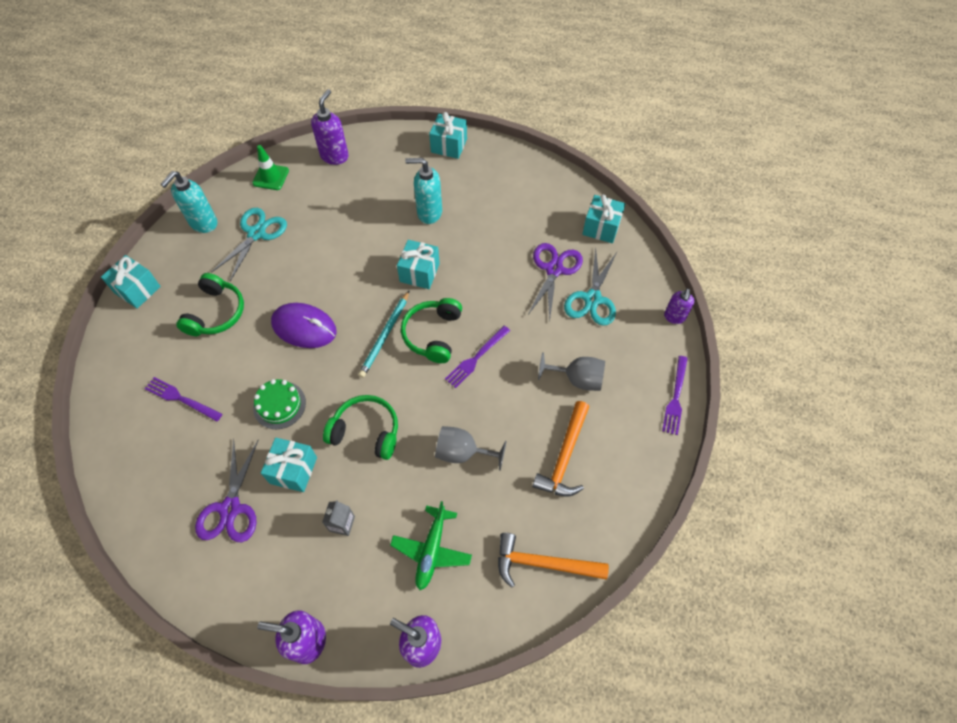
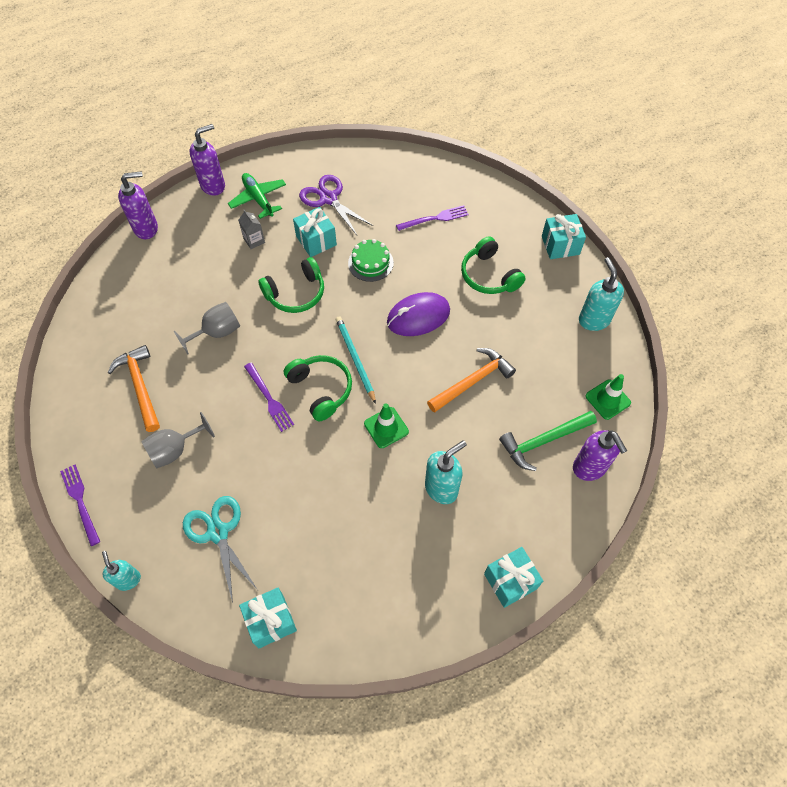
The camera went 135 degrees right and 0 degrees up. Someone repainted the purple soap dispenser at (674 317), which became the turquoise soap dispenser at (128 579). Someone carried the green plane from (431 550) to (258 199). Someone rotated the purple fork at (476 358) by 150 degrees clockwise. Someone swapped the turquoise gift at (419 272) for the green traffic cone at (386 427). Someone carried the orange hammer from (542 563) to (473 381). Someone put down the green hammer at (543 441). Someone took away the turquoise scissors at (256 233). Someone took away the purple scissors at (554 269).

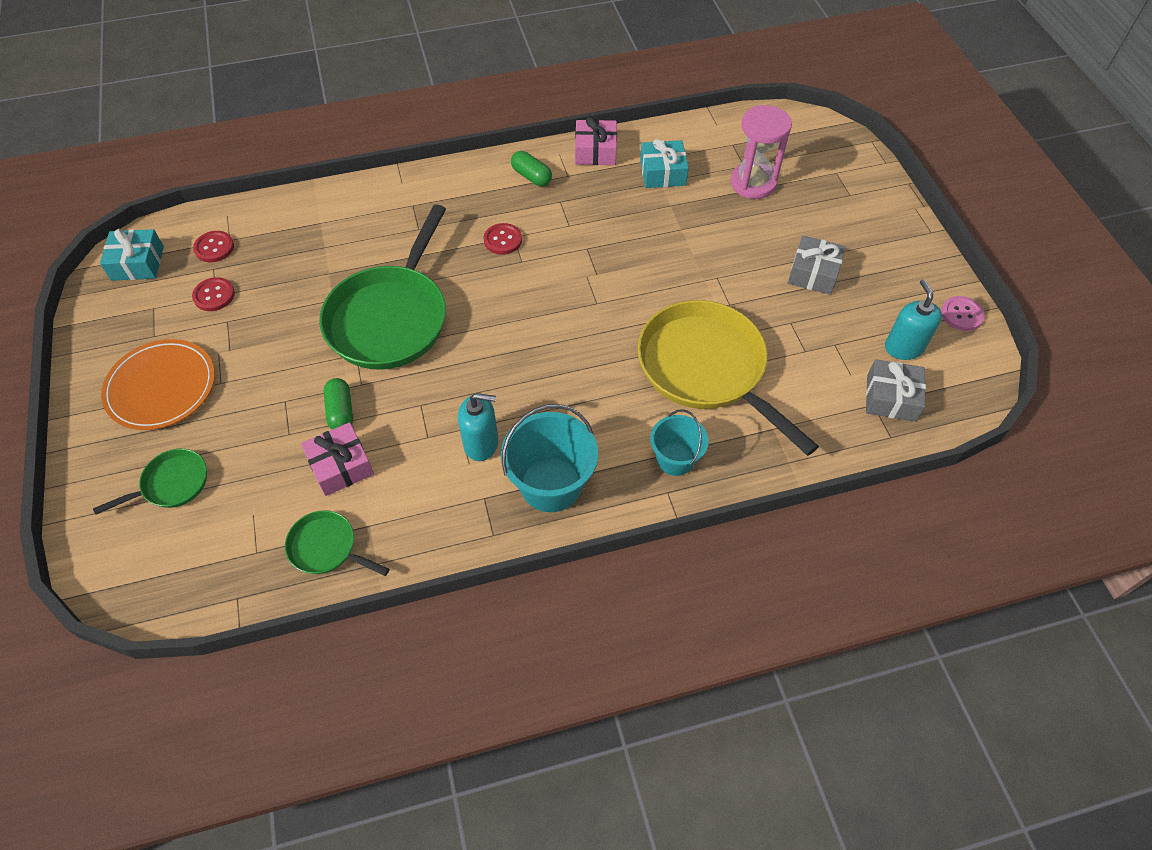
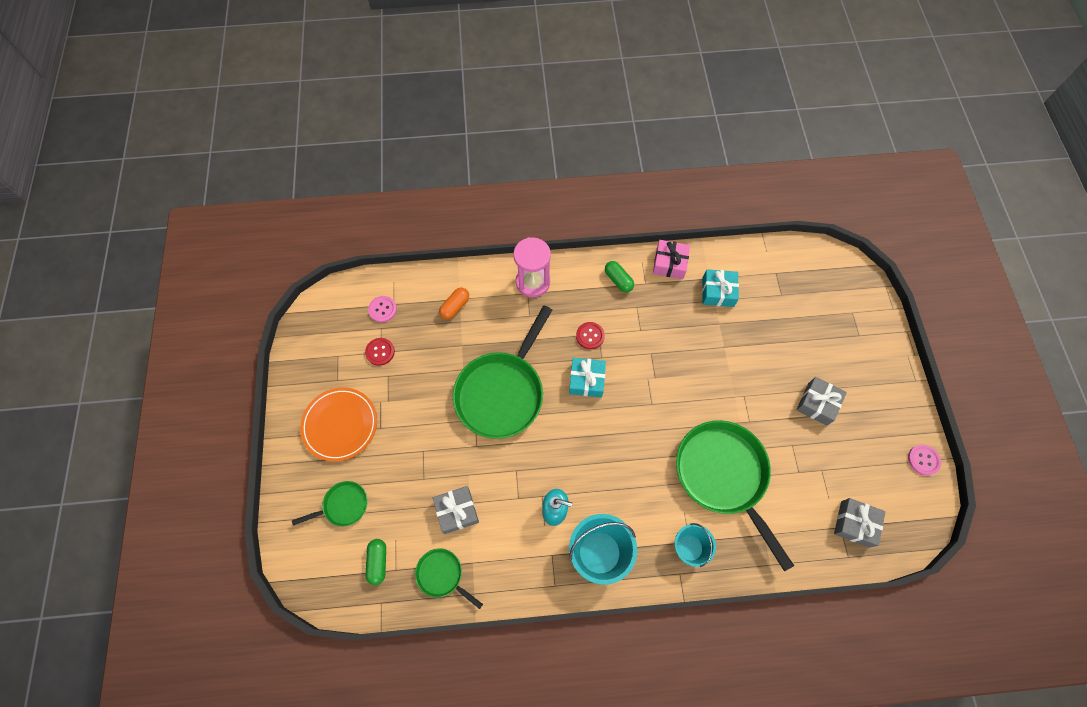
The camera went 10 degrees right and 10 degrees up. Someone carried the green capsule from (341 411) to (378 562). Someone repainted the red button at (214 248), which became the pink button at (382 309). Someone repainted the pink gift at (341 466), which became the grey gift at (457 511). Someone put down the orange capsule at (455 307). Someone carried the pink hourglass from (753 183) to (532 282). Someone carried the turquoise gift from (137 263) to (586 380). Someone repainted the yellow pan at (707 369), which became the green pan at (723 476). Someone took away the turquoise soap dispenser at (903 347).

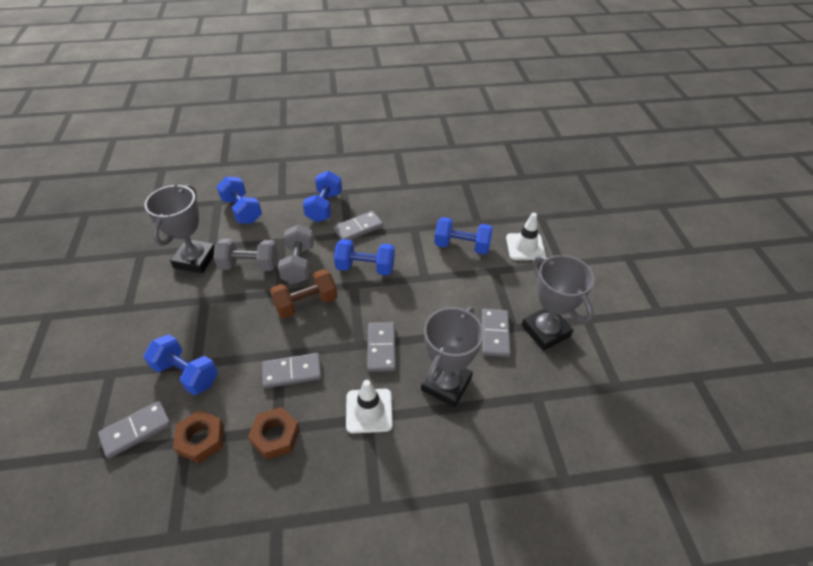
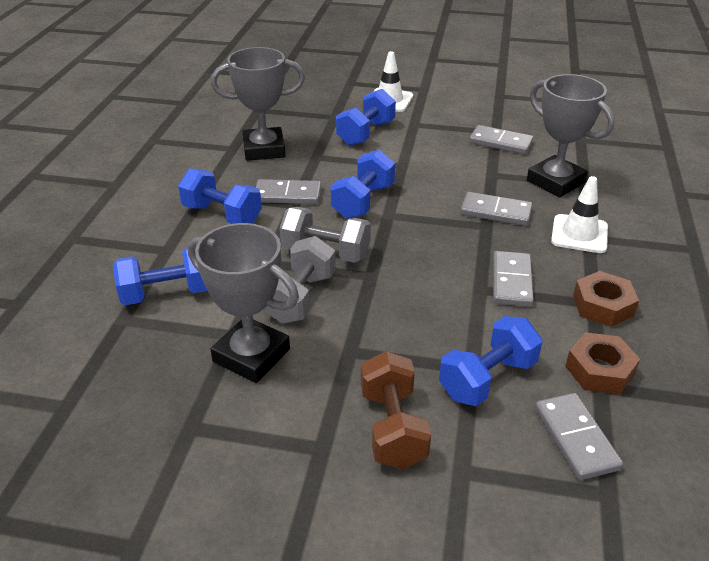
The camera went 70 degrees left and 10 degrees down. Someone carried the grey trophy from (545 331) to (264 149). Someone rotated the grey domino at (358 228) by 75 degrees counterclockwise. Someone carried the brown dumbbell from (306 303) to (392 427).

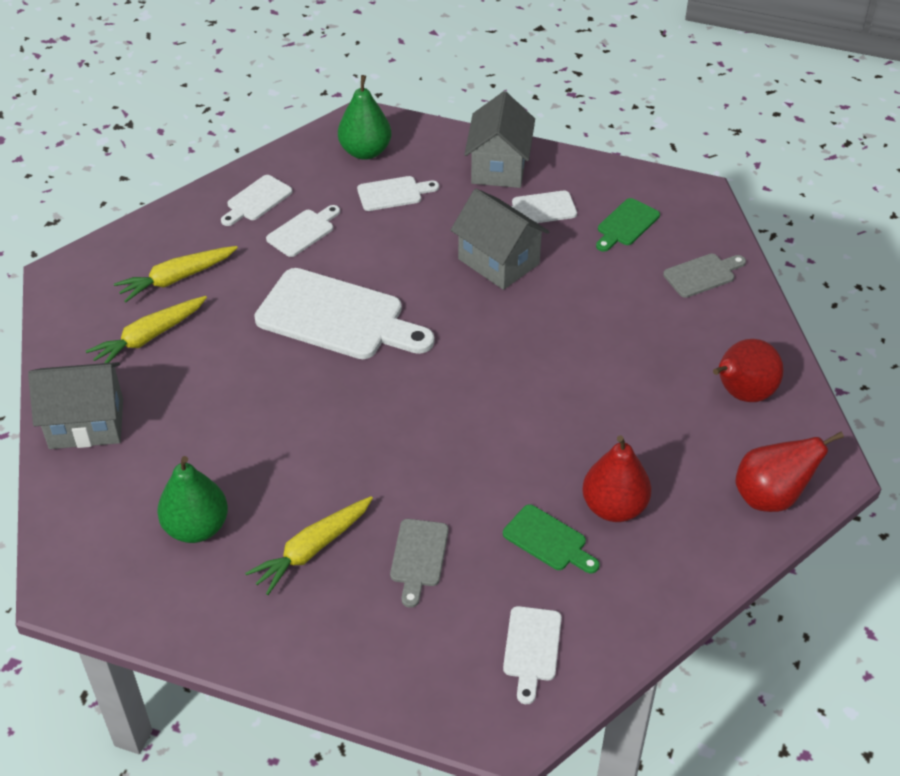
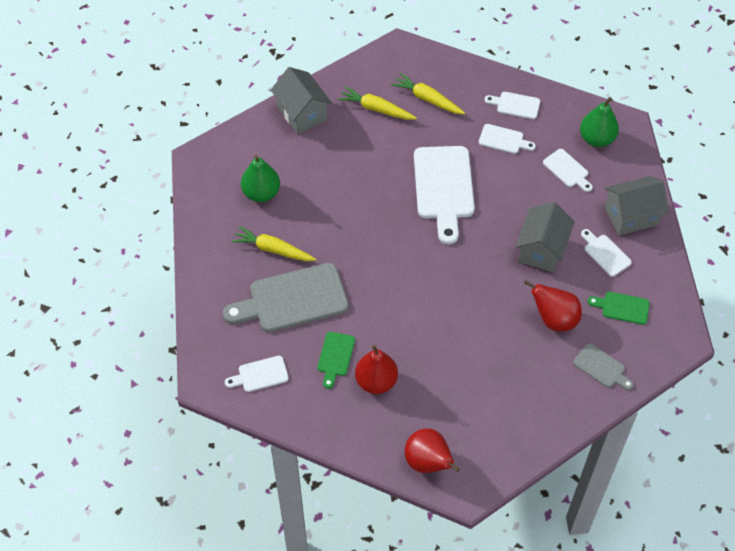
The camera went 65 degrees right and 10 degrees up. Someone scaled the grey cutting board at (419 557) by 2.03. Someone carried the red pear from (742 394) to (554 319).

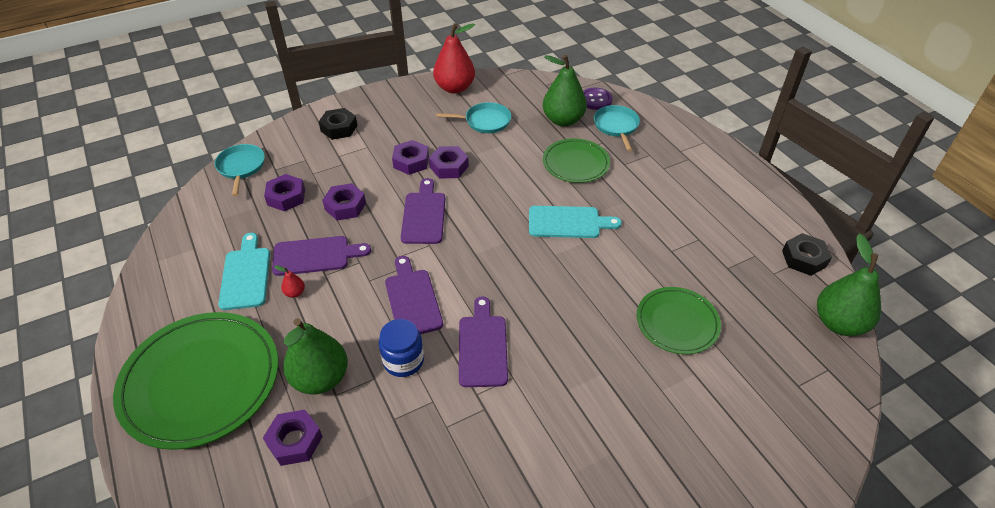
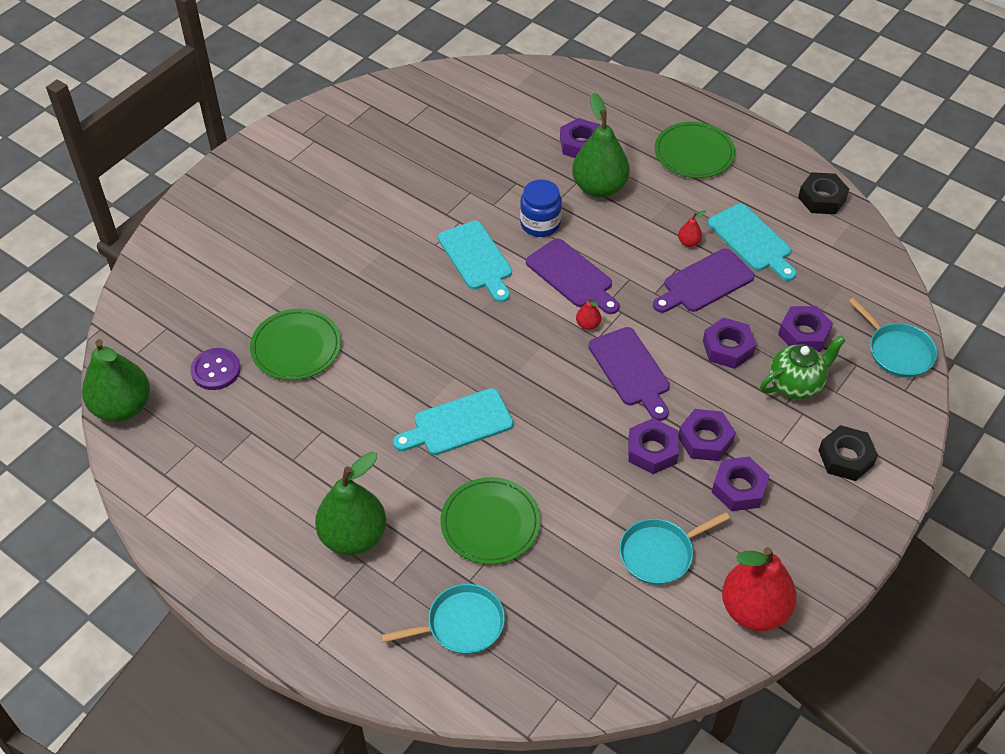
The camera went 155 degrees right and 5 degrees up. Someone carried the purple button from (595 100) to (216 370). Someone carried the green pear from (563 120) to (353 536). Someone rotated the turquoise pan at (616 126) by 75 degrees counterclockwise. Someone repainted the purple cutting board at (482 347), which became the turquoise cutting board at (477 259). Someone put down the red pear at (588 325). Someone scaled the green plate at (201 381) by 0.57. Someone put down the purple nut at (739 488). Someone put down the green teapot at (796 385). Someone carried the black nut from (804 259) to (822 198).

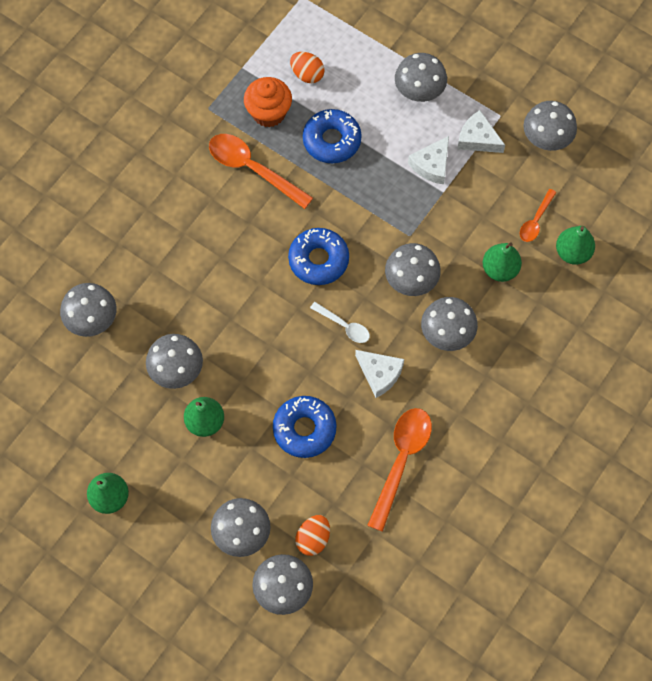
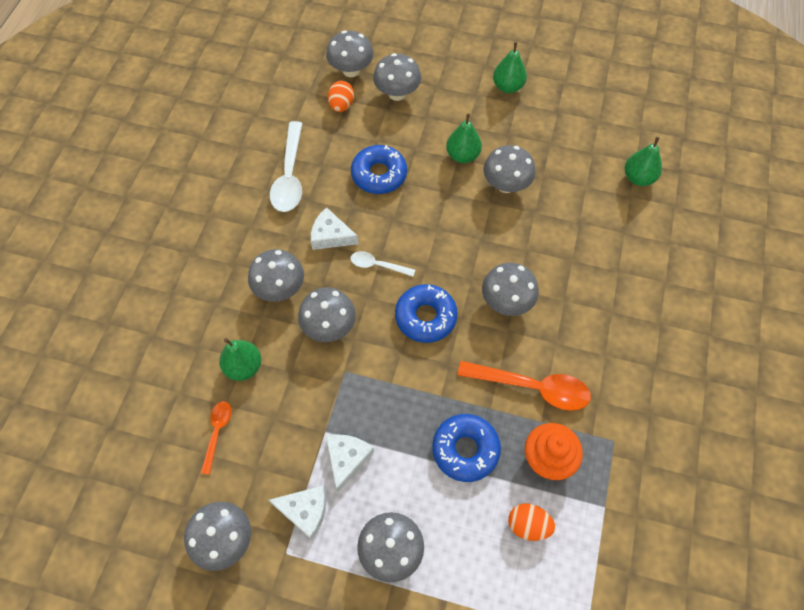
The camera went 160 degrees right and 5 degrees down. Someone repainted the orange spoon at (401 461), which became the white spoon at (289 176). Someone carried the grey mushroom from (92 320) to (506 302). Someone carried the green pear from (572 252) to (638 178).

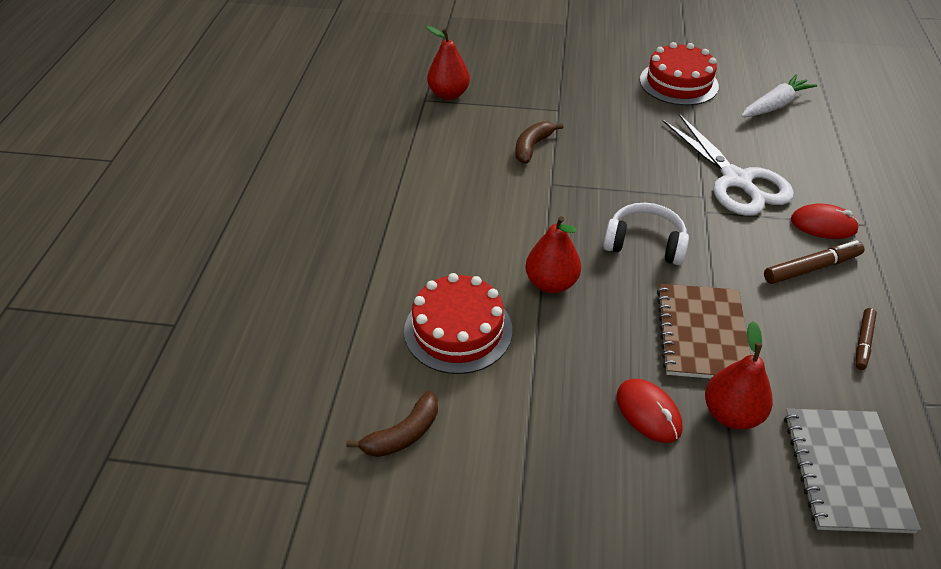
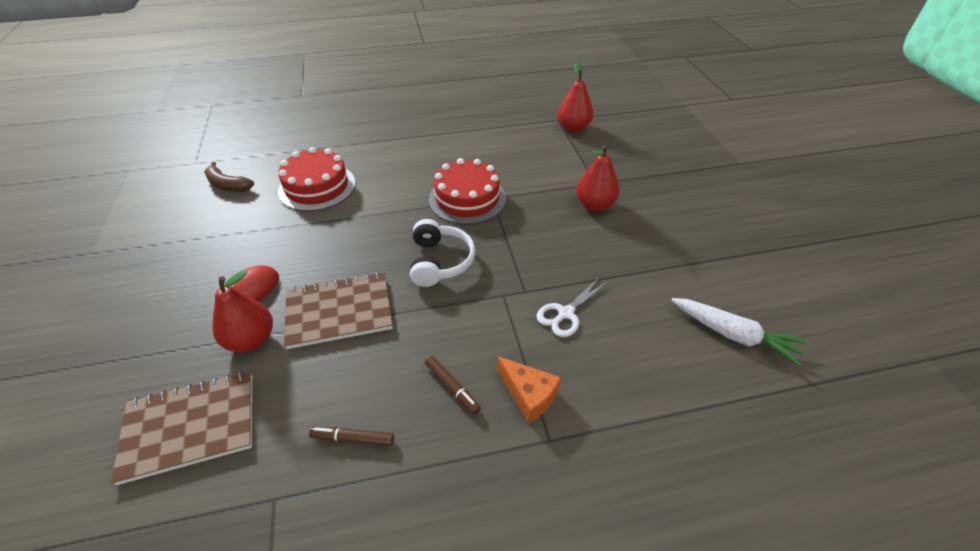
The camera went 70 degrees right and 0 degrees up. Someone repainted the grey notebook at (845 471), which became the brown notebook at (190 427). Someone scaled the brown marker at (811 268) by 0.65. Someone carried the red cake from (678 83) to (467 198). Someone swapped the red mouse at (823 225) for the orange cheese at (529 395). Someone scaled the white scissors at (736 180) by 0.51. Someone carried the red pear from (551 283) to (594 205). Someone took away the brown banana at (532 147).

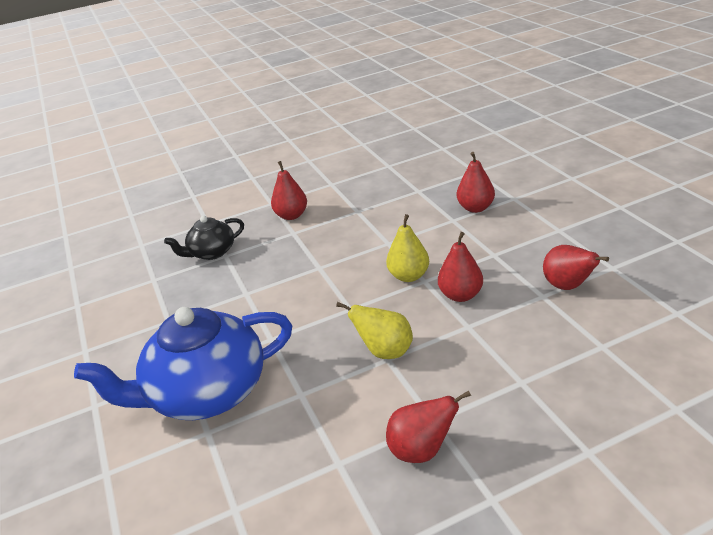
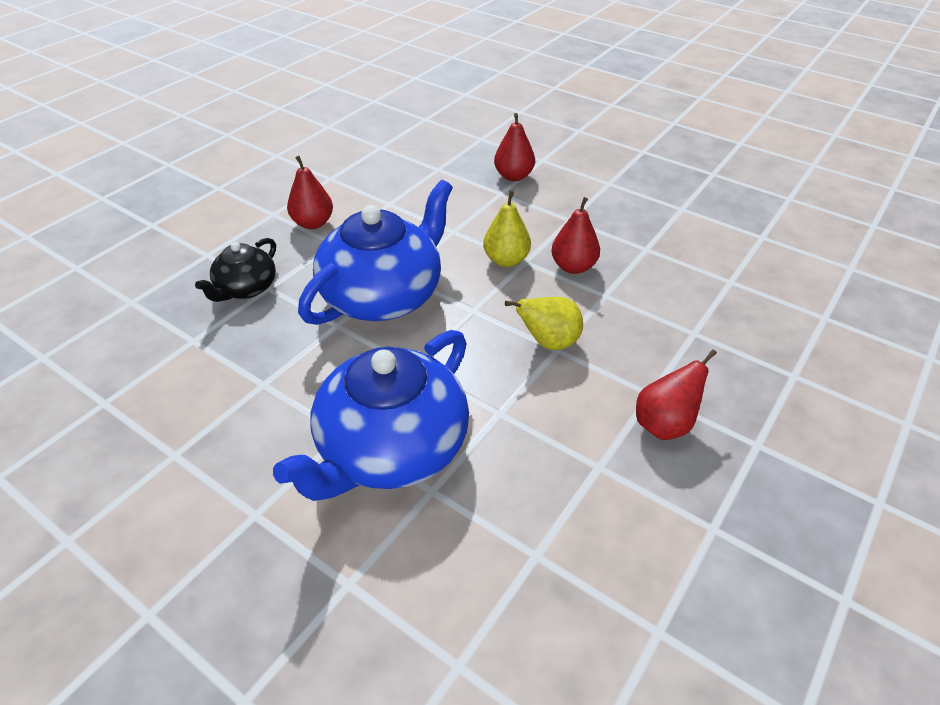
The camera went 35 degrees left and 10 degrees up. Someone put down the blue teapot at (384 296). Someone took away the red pear at (568 286).

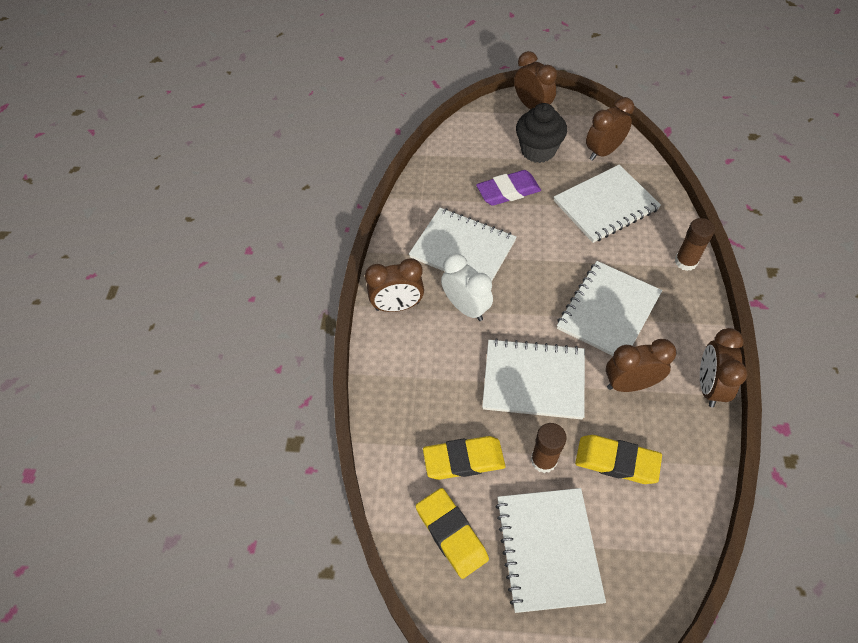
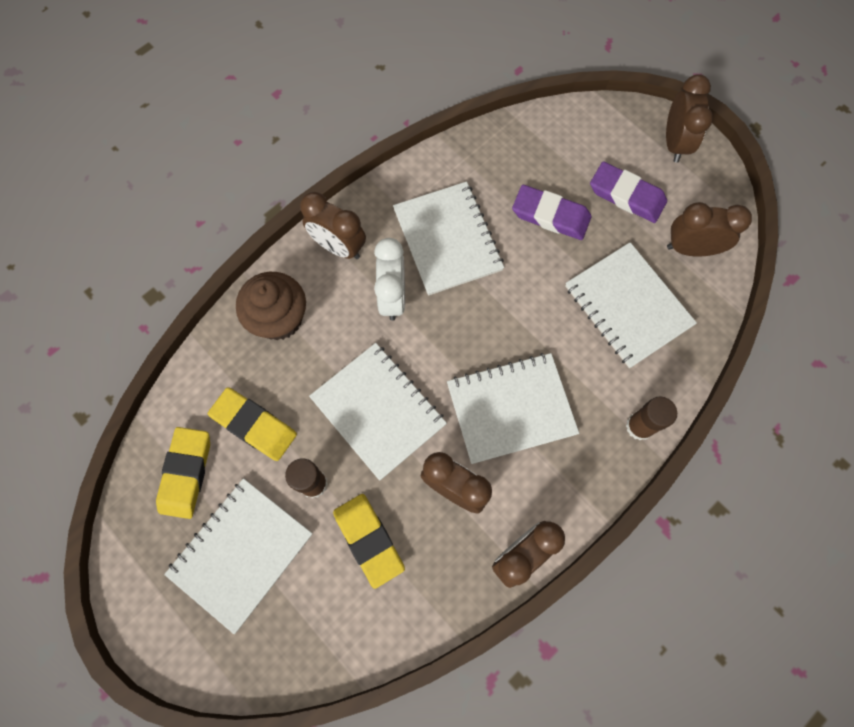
The camera went 40 degrees right and 15 degrees up. Someone put down the brown cupcake at (279 318). Someone rotated the white notebook at (605 205) by 45 degrees clockwise. Someone swapped the black cupcake at (538 150) for the purple eraser at (626 195).

